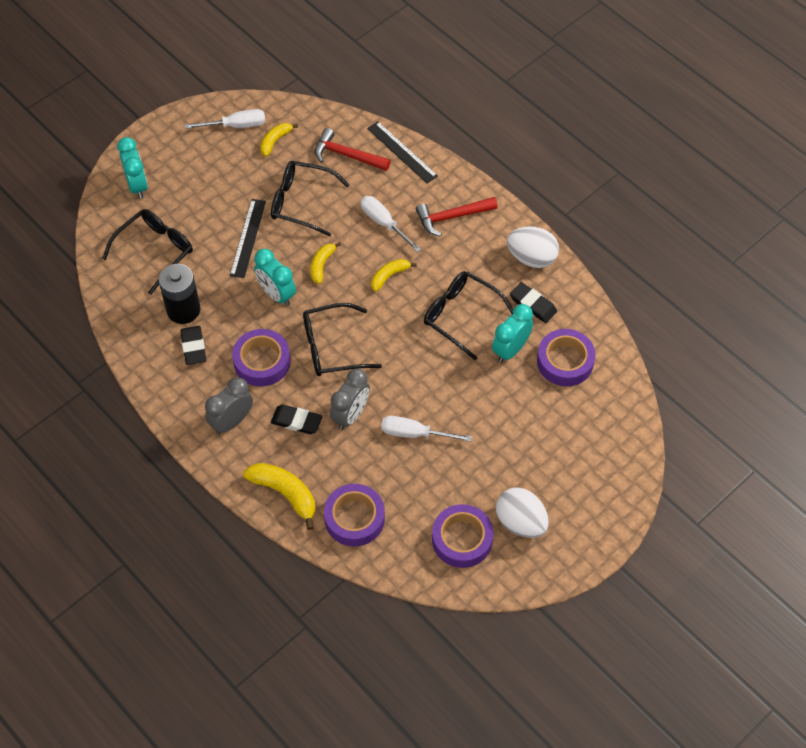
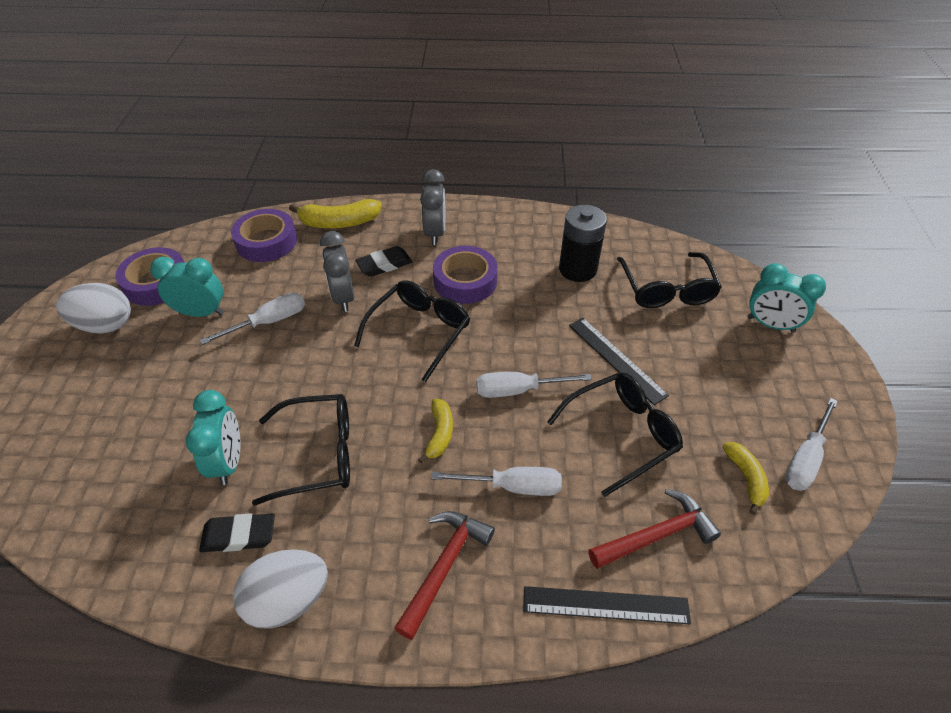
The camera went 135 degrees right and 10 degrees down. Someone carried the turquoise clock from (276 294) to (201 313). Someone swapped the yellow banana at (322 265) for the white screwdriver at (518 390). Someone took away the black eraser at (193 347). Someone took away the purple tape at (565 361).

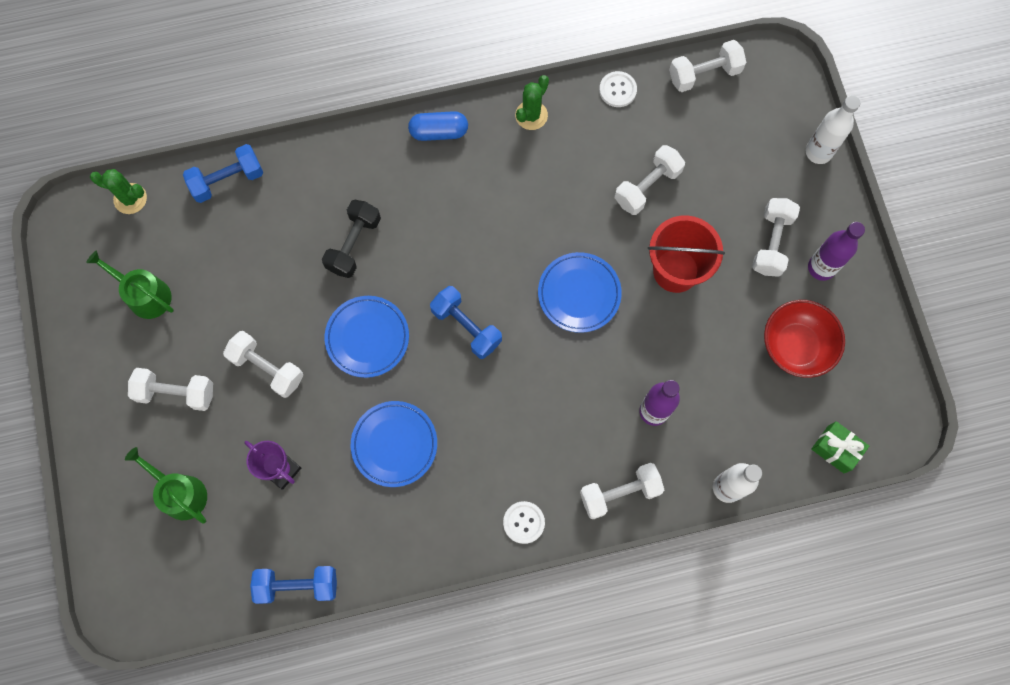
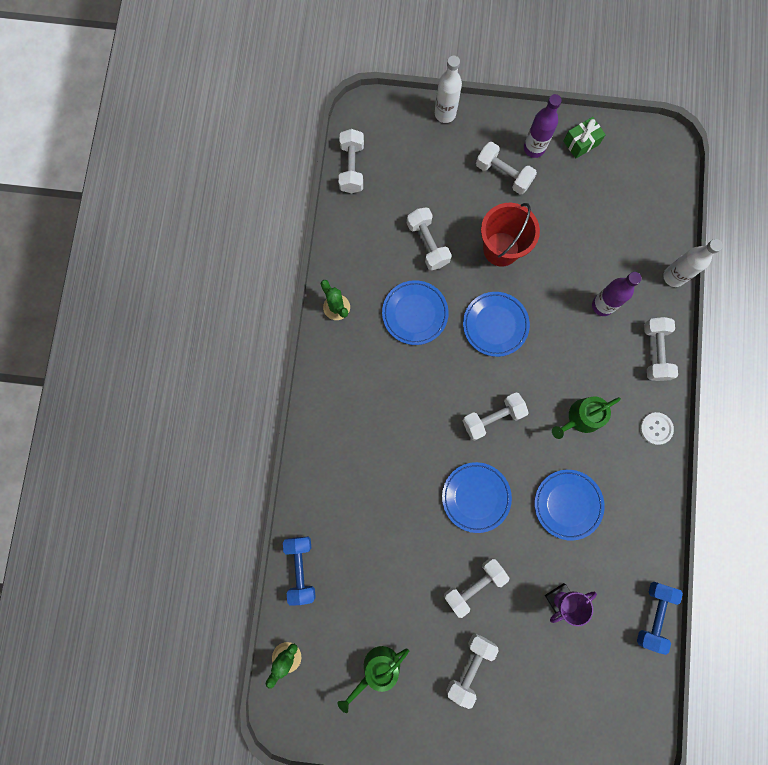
The camera went 70 degrees left and 5 degrees up. Someone put down the blue plate at (415 314). Someone repainted the blue dumbbell at (466 327), which became the white dumbbell at (492 418). Someone carried the green watering can from (180 493) to (581 418). Someone carried the green gift from (835 449) to (581 143). Someone took away the black dumbbell at (354 244). Someone took away the blue capsule at (439 132). Someone took away the white button at (617 90). Someone took away the red bowl at (796 346).

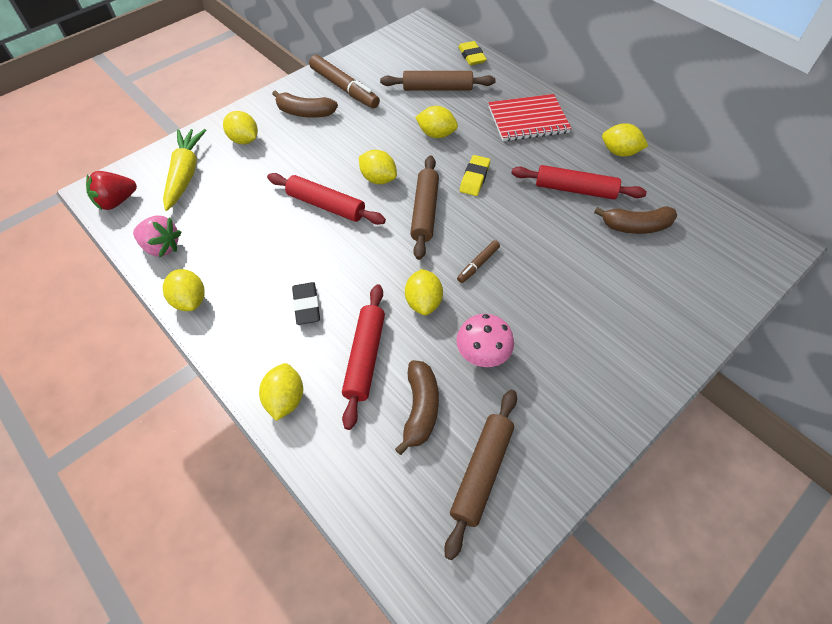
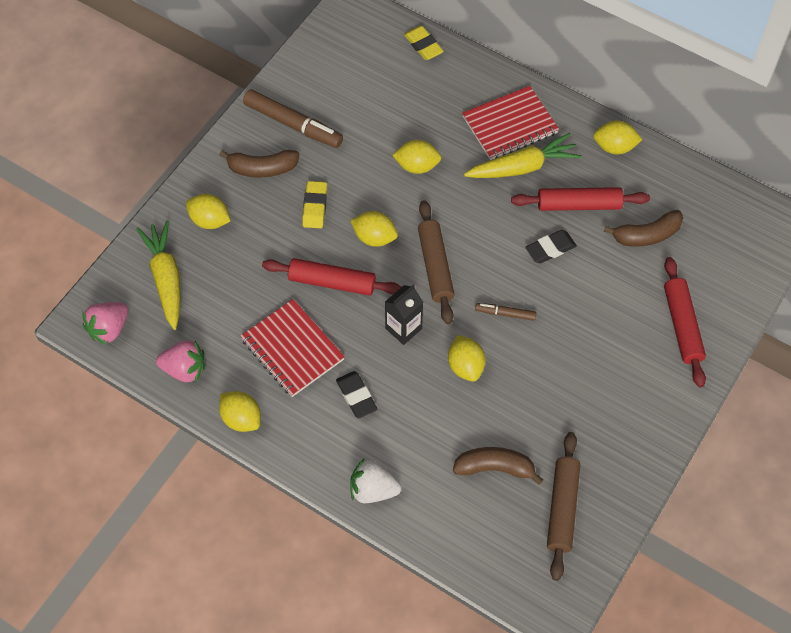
The camera went 15 degrees left and 5 degrees up. Someone repainted the red strawberry at (117 201), which became the pink strawberry at (109 329). Someone put down the red notebook at (292 349). Someone carried the yellow eraser from (474 178) to (315 207). Someone swapped the yellow lemon at (285 399) for the white strawberry at (373 490). Someone put down the black carton at (403 328). Someone rotated the brown banana at (420 409) by 75 degrees counterclockwise. Someone put down the yellow carrot at (522 167). Someone rotated the brown marker at (478 264) by 75 degrees clockwise. Someone put down the black eraser at (550 249). Someone carried the red rolling pin from (365 358) to (682 326). Someone took away the brown rolling pin at (437 88). Someone took away the pink mushroom at (482 355).

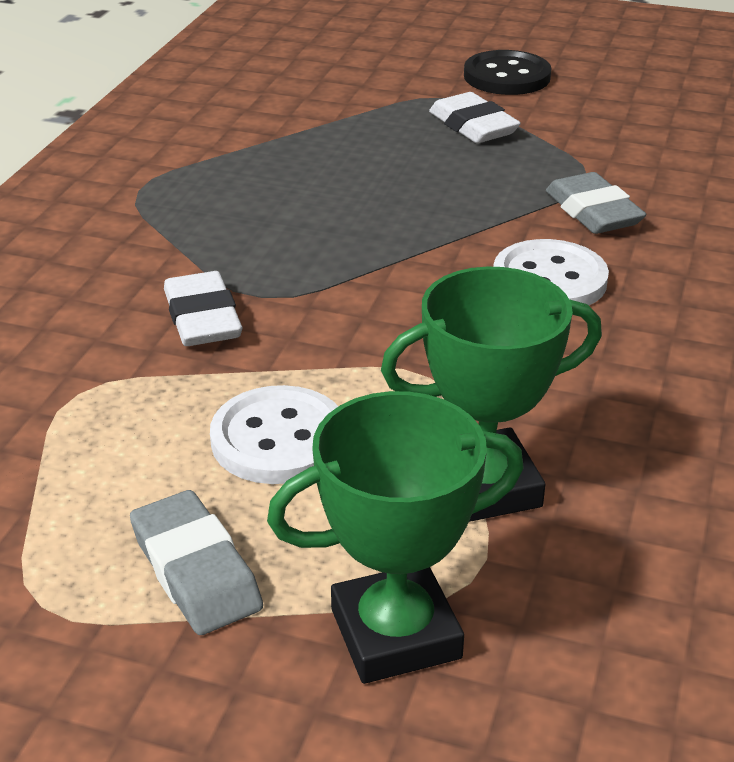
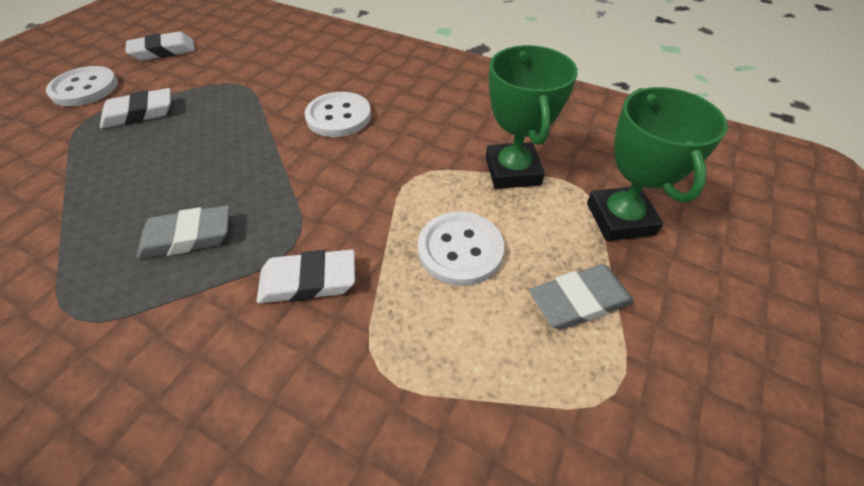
The camera went 80 degrees left and 15 degrees up. Someone repainted the black button at (507 76), which became the white button at (85 88). Someone put down the white eraser at (163 51). Someone carried the grey eraser from (593 212) to (188 237).

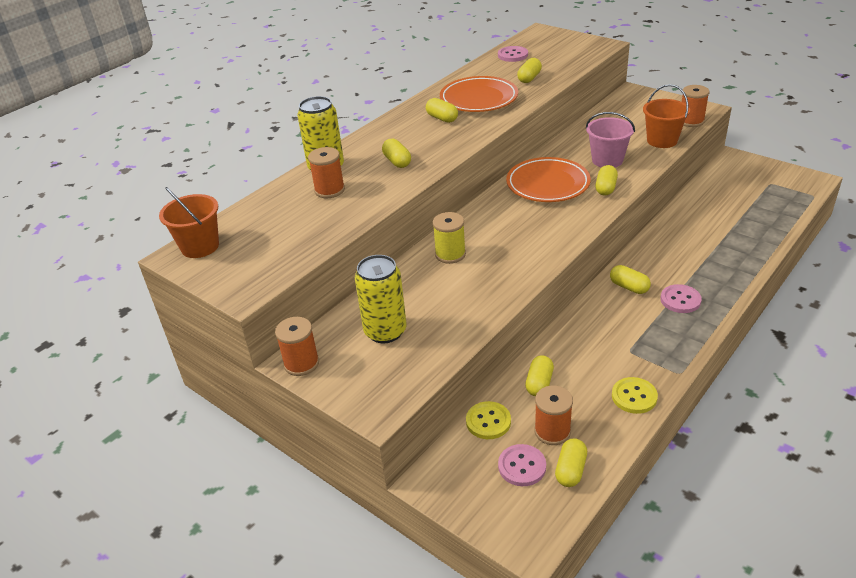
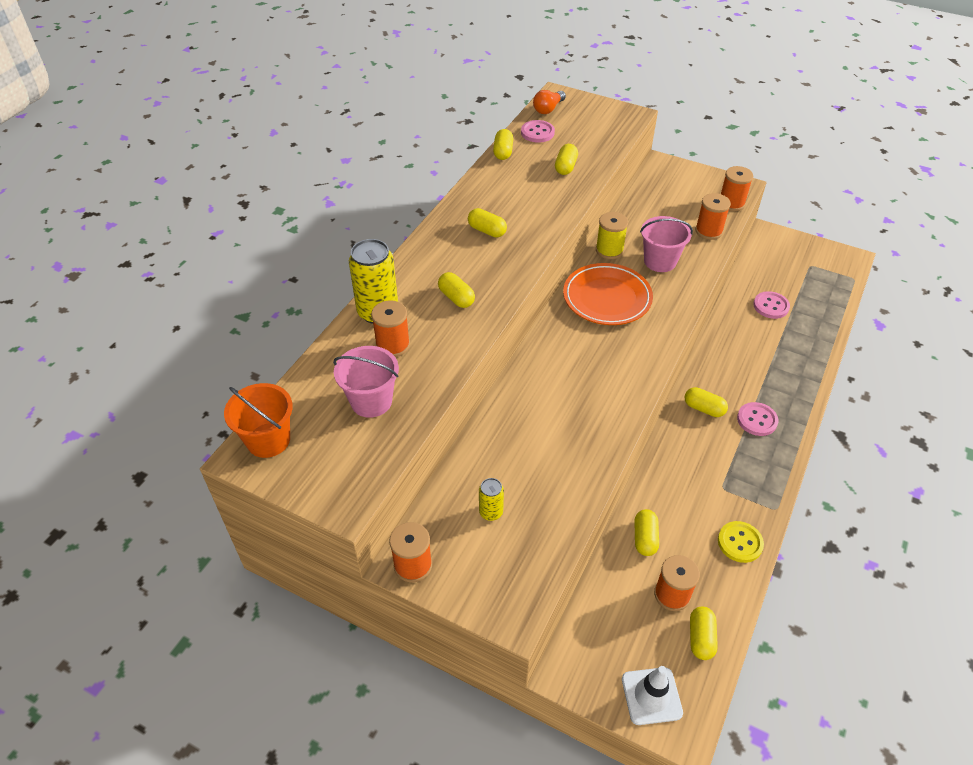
The camera went 15 degrees left and 10 degrees up. Someone put down the pink bucket at (371 401). Someone scaled the yellow can at (385 331) by 0.52. Someone carried the yellow capsule from (605 188) to (503 152). Someone put down the orange light bulb at (548 109). Someone carried the yellow spool from (450 254) to (609 250). Someone put down the white traffic cone at (651 696). Someone swapped the orange bucket at (662 140) for the orange spool at (708 231). Someone carried the pink button from (522 466) to (771 306). Someone took away the orange plate at (479 99). Someone took away the yellow button at (488 421).

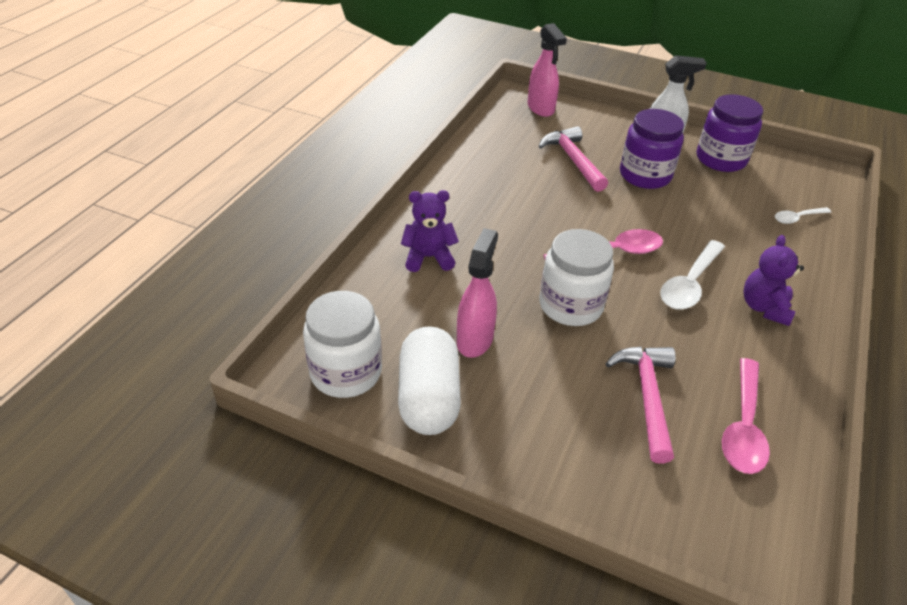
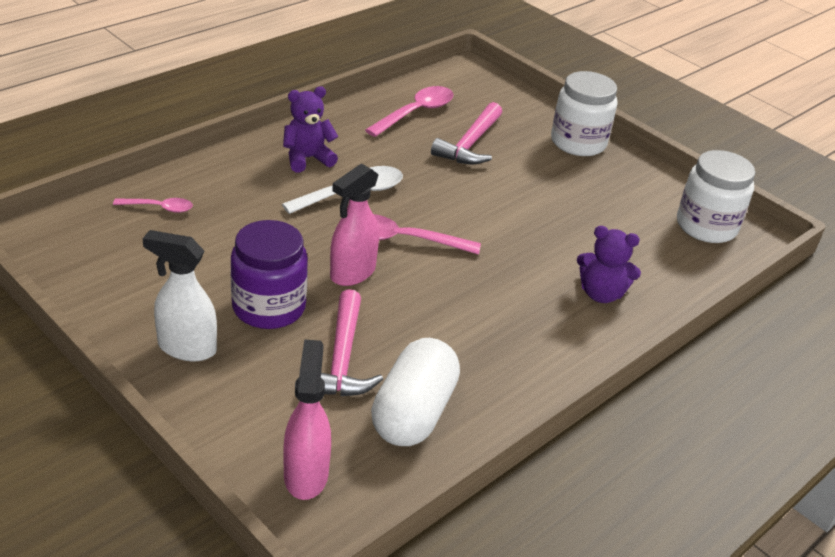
The camera went 160 degrees left and 5 degrees down. Someone repainted the white spoon at (797 218), which became the pink spoon at (159 208). Someone rotated the purple teddy bear at (764 308) by 150 degrees counterclockwise. Someone carried the pink spray bottle from (475 339) to (352 273). Someone carried the white capsule from (428 397) to (413 413). Someone carried the white jar from (570 305) to (578 142). Someone took away the purple jar at (721 159).

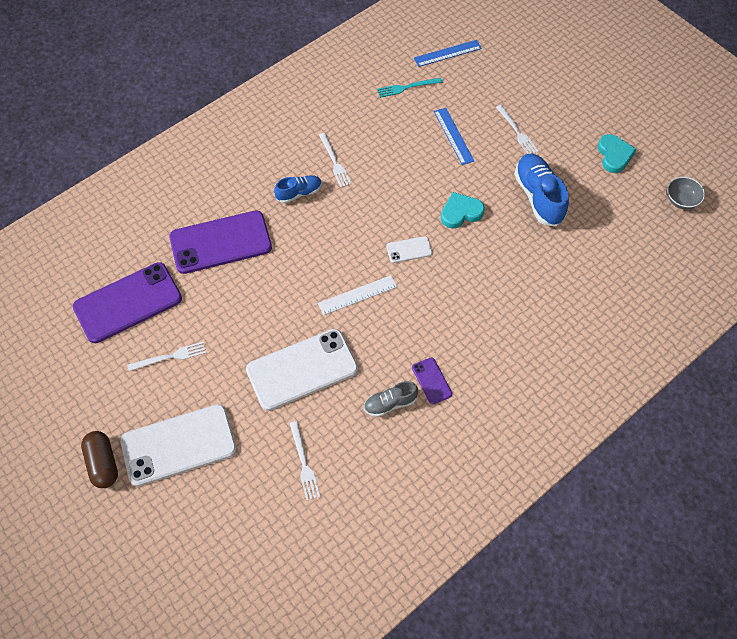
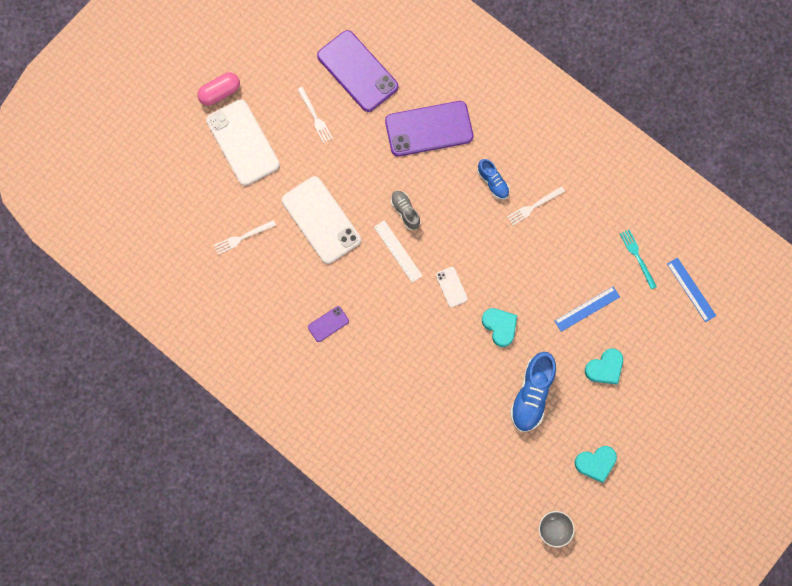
The camera went 80 degrees right and 15 degrees up. Someone repainted the brown capsule at (103 463), which became the pink capsule at (220 93). Someone rotated the purple phone at (220 242) by 75 degrees counterclockwise. Someone carried the grey shoe from (390 403) to (405 211). Someone rotated the blue shoe at (538 197) by 135 degrees clockwise. Someone swapped the white fork at (517 132) for the turquoise heart at (605 368).

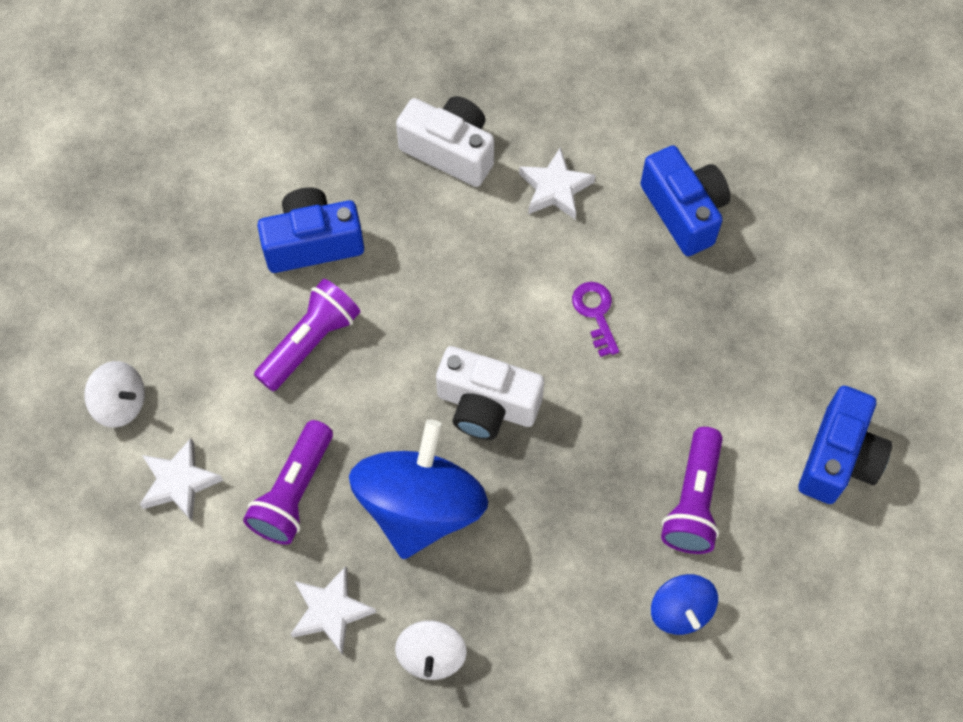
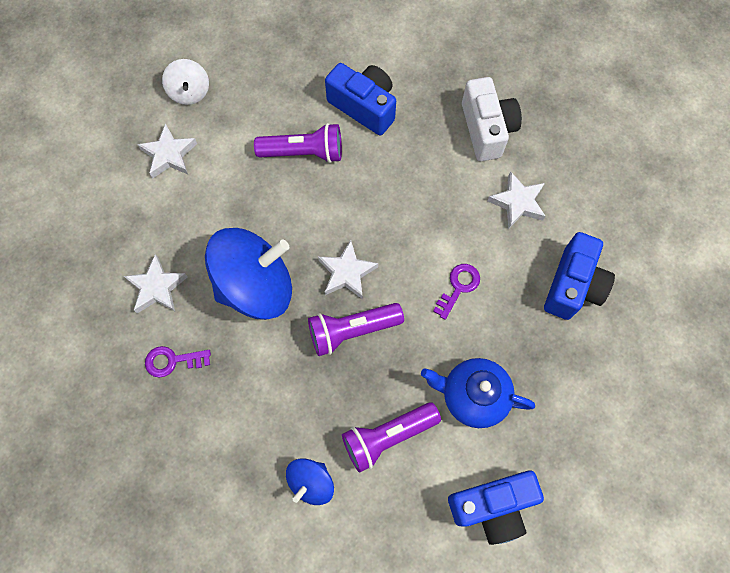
The camera went 50 degrees right and 5 degrees up. Someone swapped the white spinning top at (431 655) for the purple key at (173 361). Someone carried the purple flashlight from (294 492) to (352 330). Someone swapped the white camera at (486 405) for the white star at (347 273). Someone put down the blue teapot at (472 396).

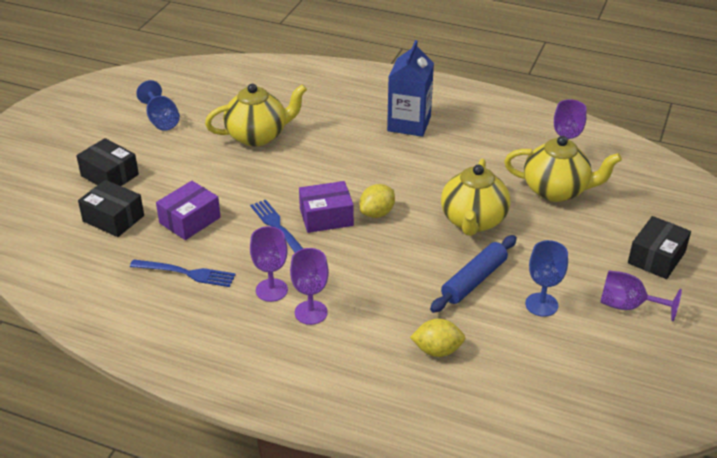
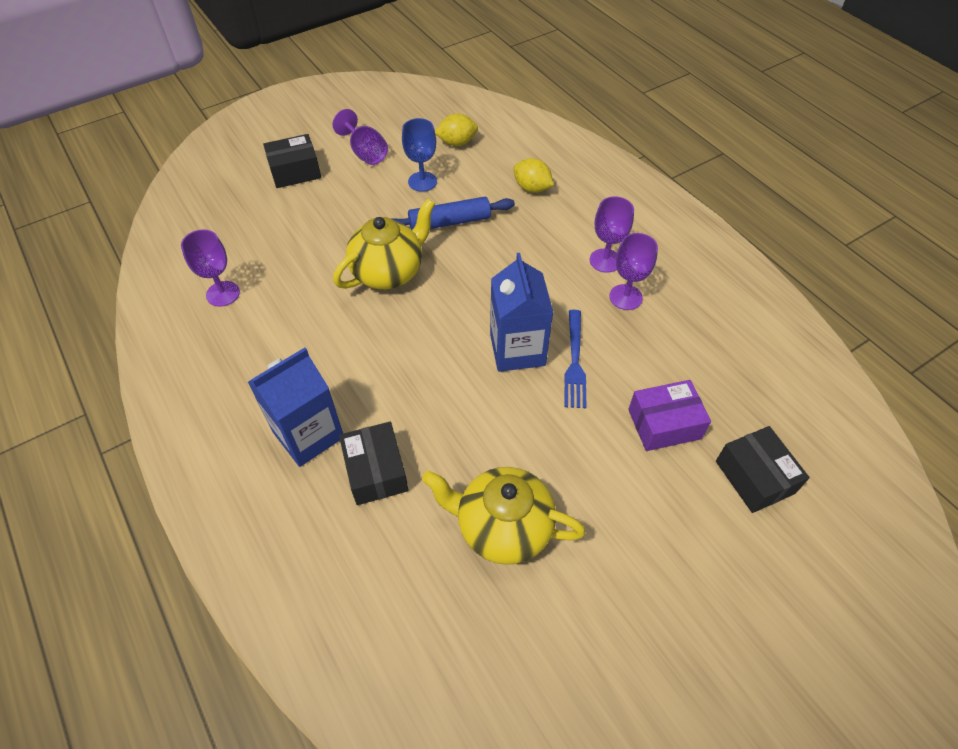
The camera went 145 degrees left and 15 degrees up. Someone carried the black box from (109 175) to (376 471). Someone carried the yellow lemon from (377 213) to (457 142). Someone swapped the purple box at (326 217) for the blue carton at (517 349). Someone took away the blue fork at (187 273). Someone took away the blue goblet at (161 120). Someone took away the yellow teapot at (556 190).

